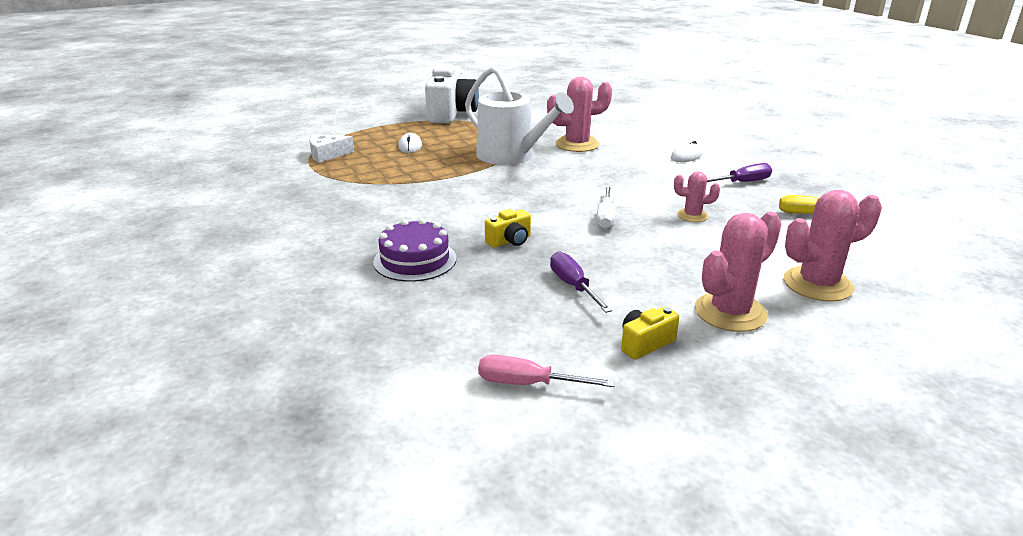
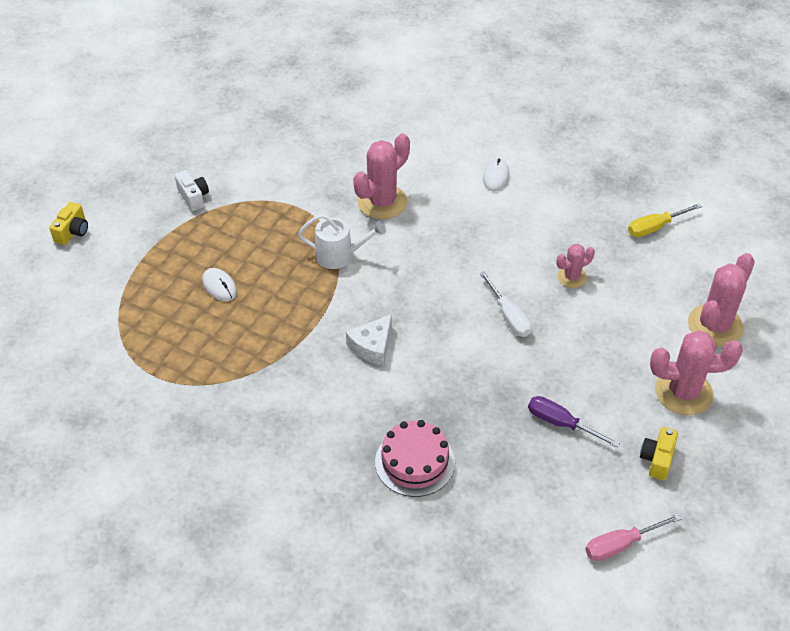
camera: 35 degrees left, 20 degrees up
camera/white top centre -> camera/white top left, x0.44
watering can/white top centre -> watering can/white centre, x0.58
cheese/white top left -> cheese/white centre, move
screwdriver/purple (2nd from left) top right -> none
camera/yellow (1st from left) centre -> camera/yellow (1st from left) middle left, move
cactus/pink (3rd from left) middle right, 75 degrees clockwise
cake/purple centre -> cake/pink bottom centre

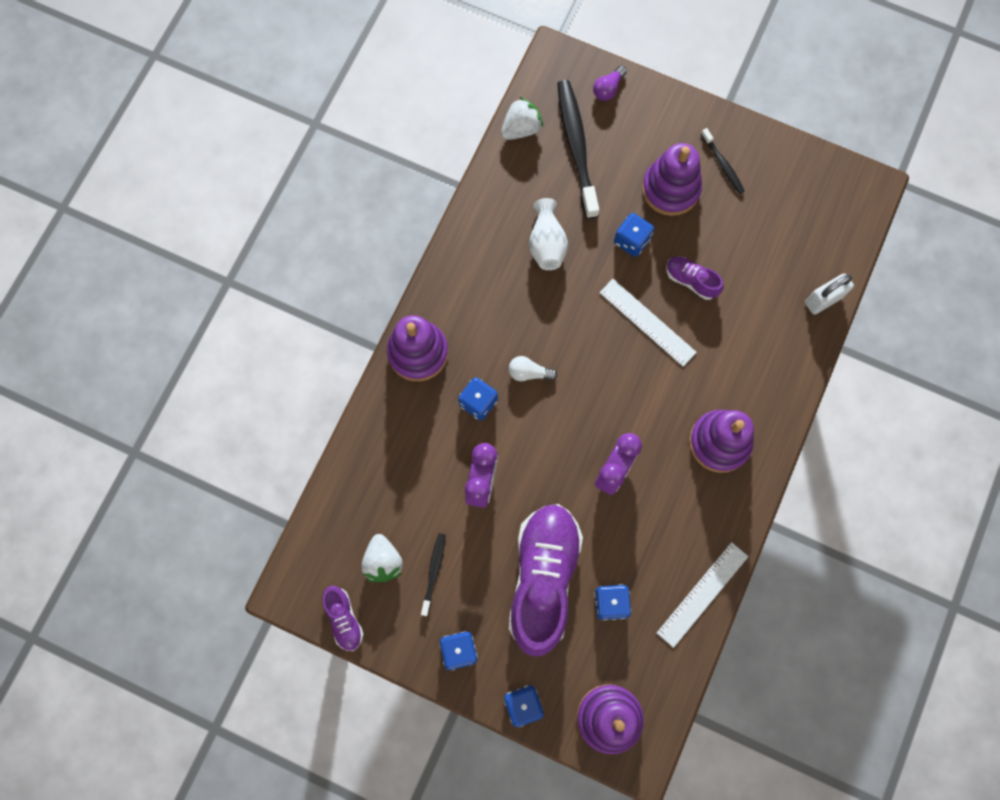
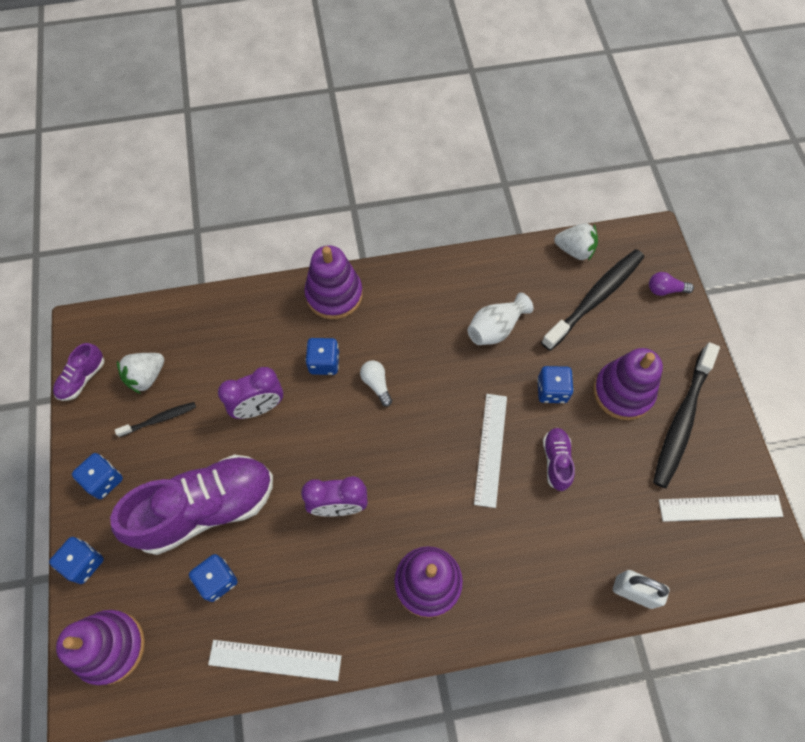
camera: 55 degrees right, 10 degrees down
toothbrush/black (3rd from left) top right -> toothbrush/black (3rd from left) middle right, x2.00
none -> ruler/white (3rd from left) bottom right

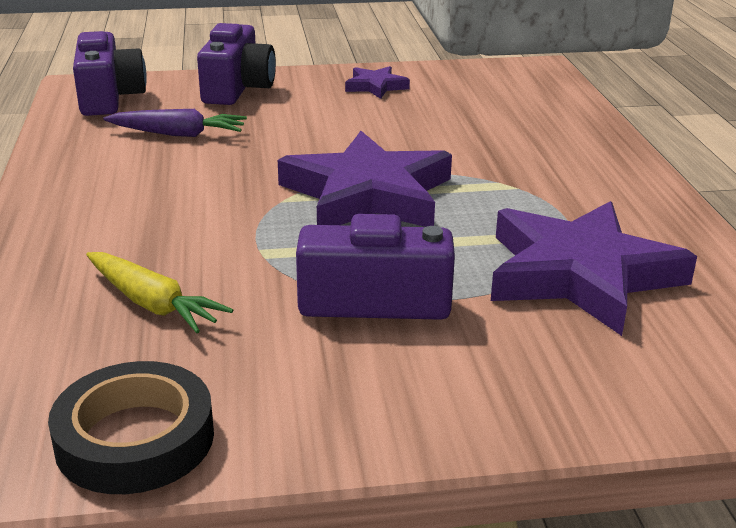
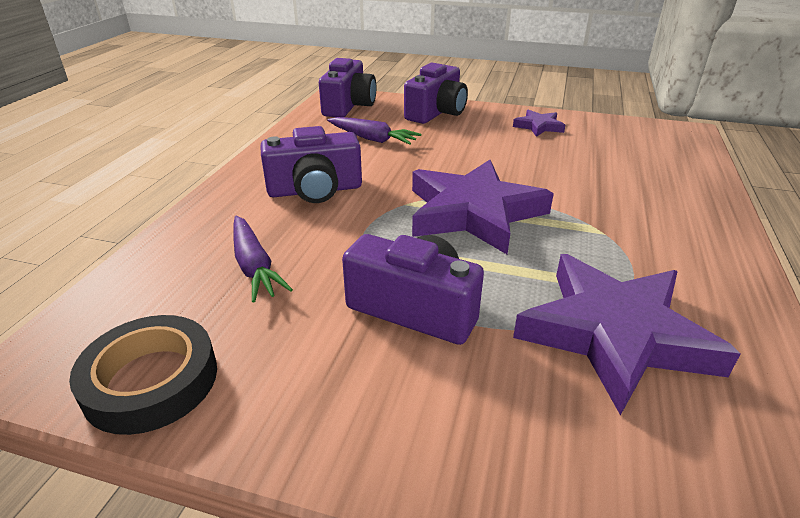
camera: 25 degrees right, 5 degrees up
carrot/yellow middle left -> carrot/purple (1st from left) middle left
none -> camera/purple (1st from left) top centre

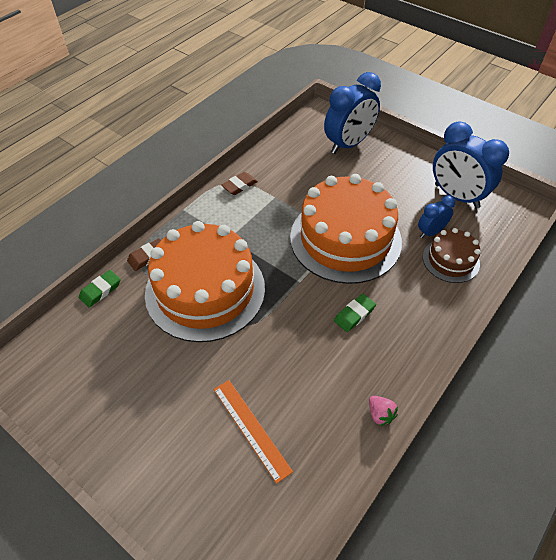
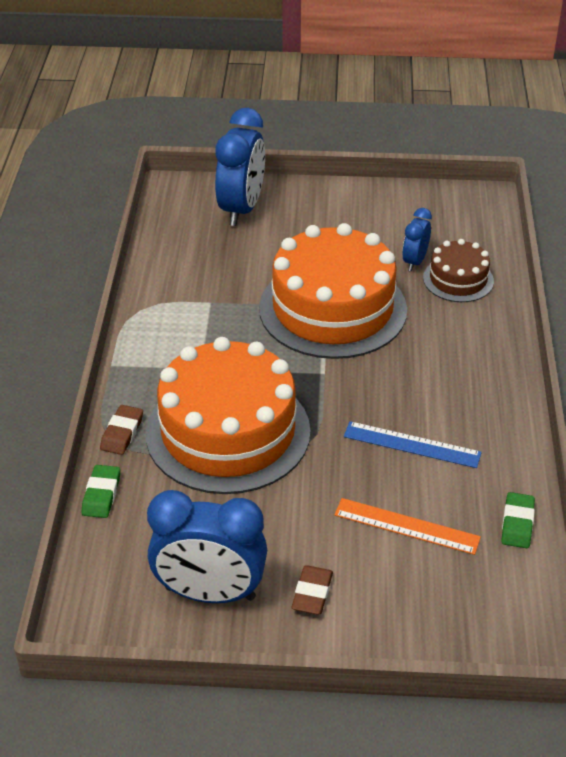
camera: 35 degrees left, 10 degrees down
clock/blue (3rd from left in the first image) top right -> clock/blue (1st from left) bottom centre, move
eraser/brown (2nd from left) top centre -> eraser/brown (2nd from left) bottom centre, move
eraser/green (2nd from left) centre -> eraser/green (2nd from left) bottom right, move
strawberry/pink bottom right -> none
none -> ruler/blue middle right

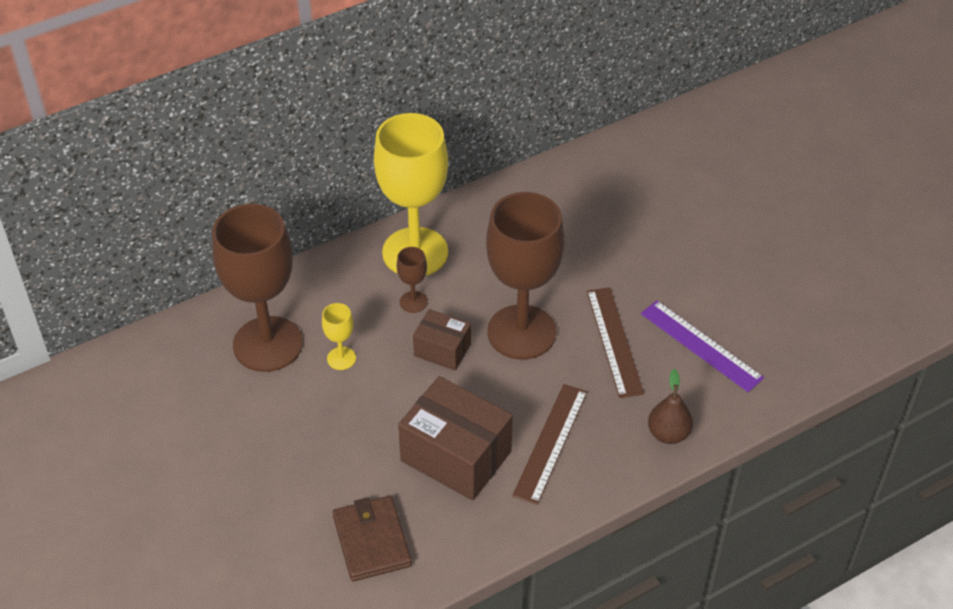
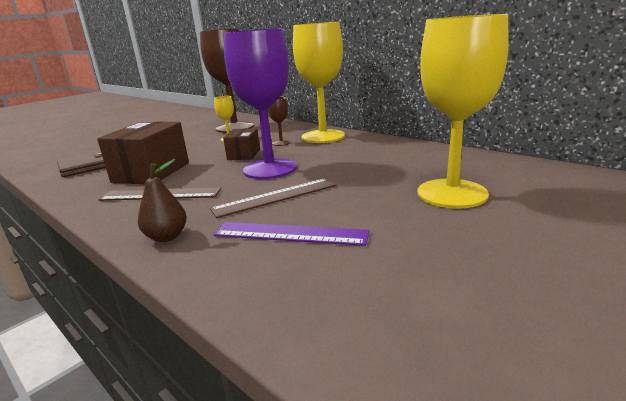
camera: 75 degrees right, 25 degrees down
goblet/brown (3rd from left) centre -> goblet/purple top centre
ruler/purple middle right -> ruler/purple centre, 75 degrees clockwise
none -> goblet/yellow (3rd from left) top right

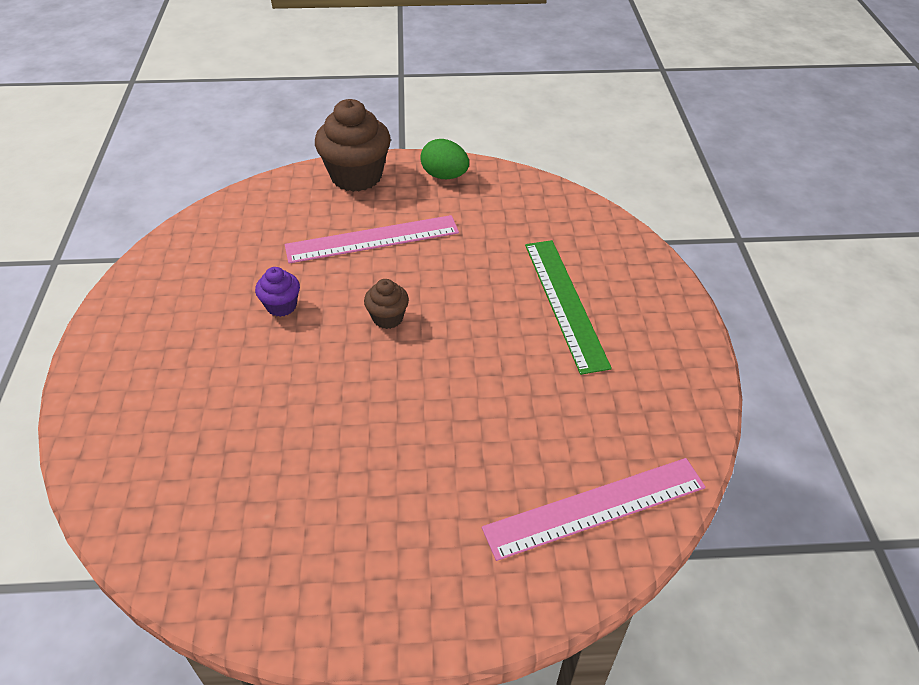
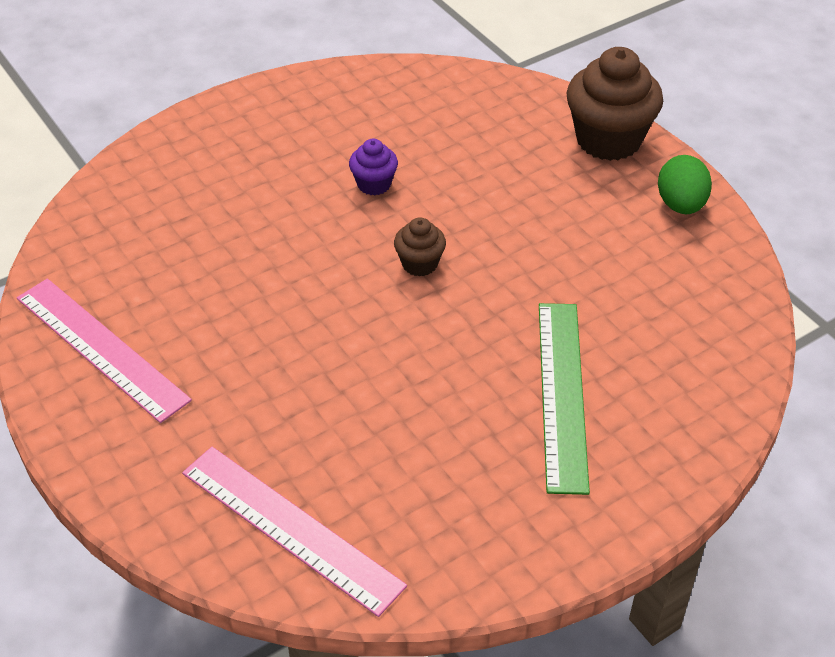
camera: 60 degrees right, 0 degrees up
ruler/pink (1st from left) centre -> ruler/pink (1st from left) middle left, move
ruler/green centre -> ruler/green middle right, 45 degrees counterclockwise

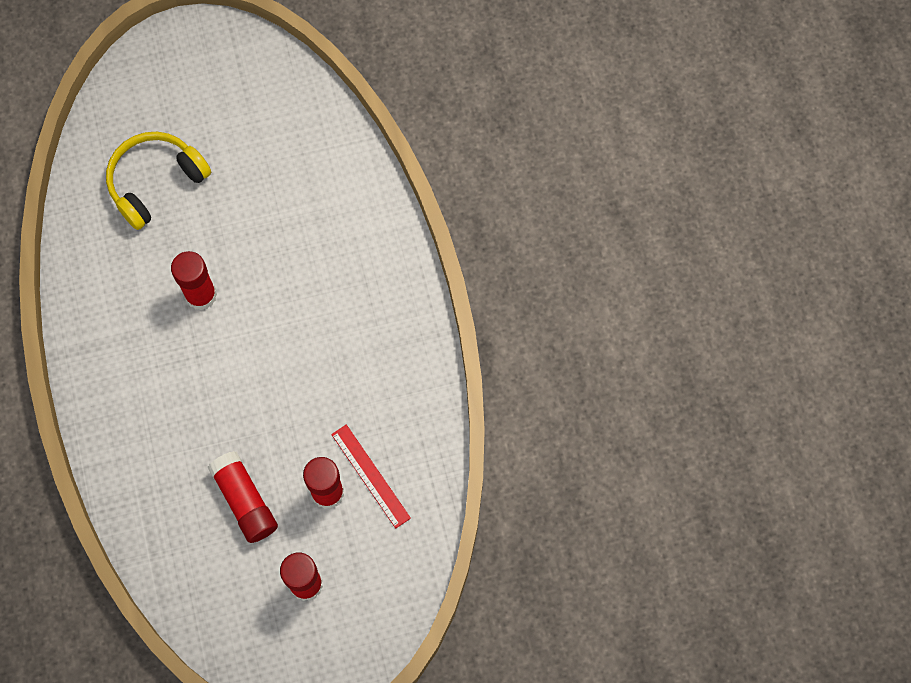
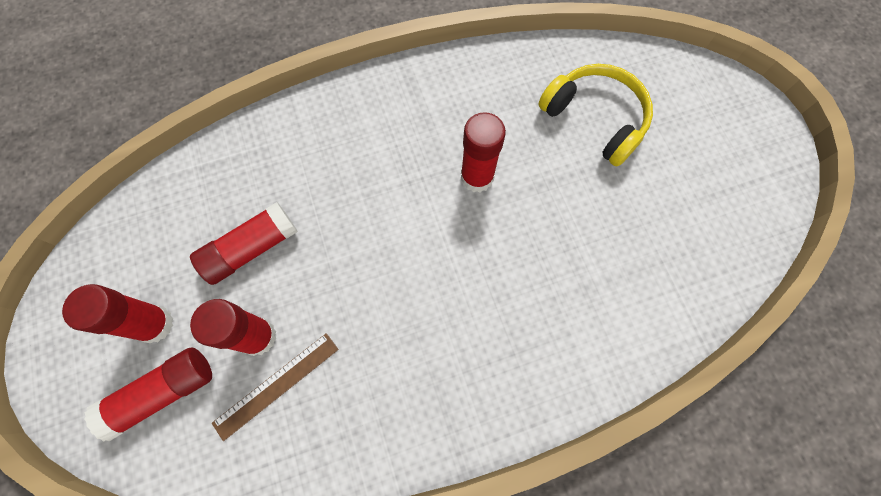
camera: 85 degrees right, 0 degrees up
ruler/red bottom centre -> ruler/brown bottom left
none -> glue stick/red (2nd from left) bottom left

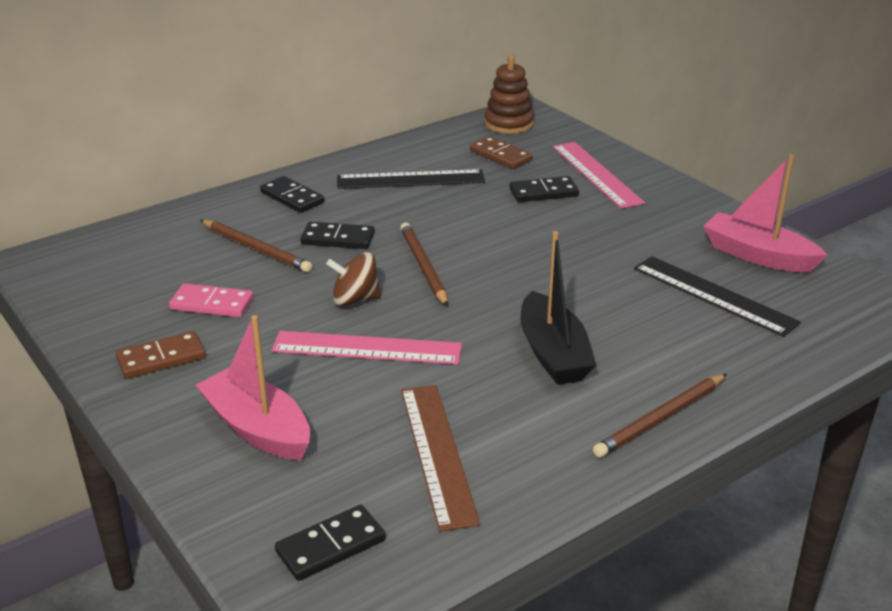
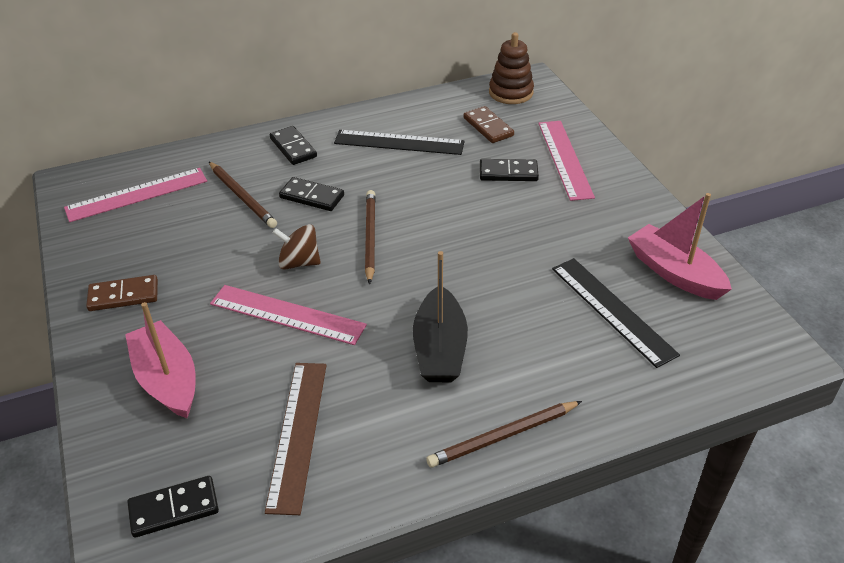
camera: 15 degrees right, 10 degrees up
domino/pink middle left -> none
none -> ruler/pink (1st from left) middle left

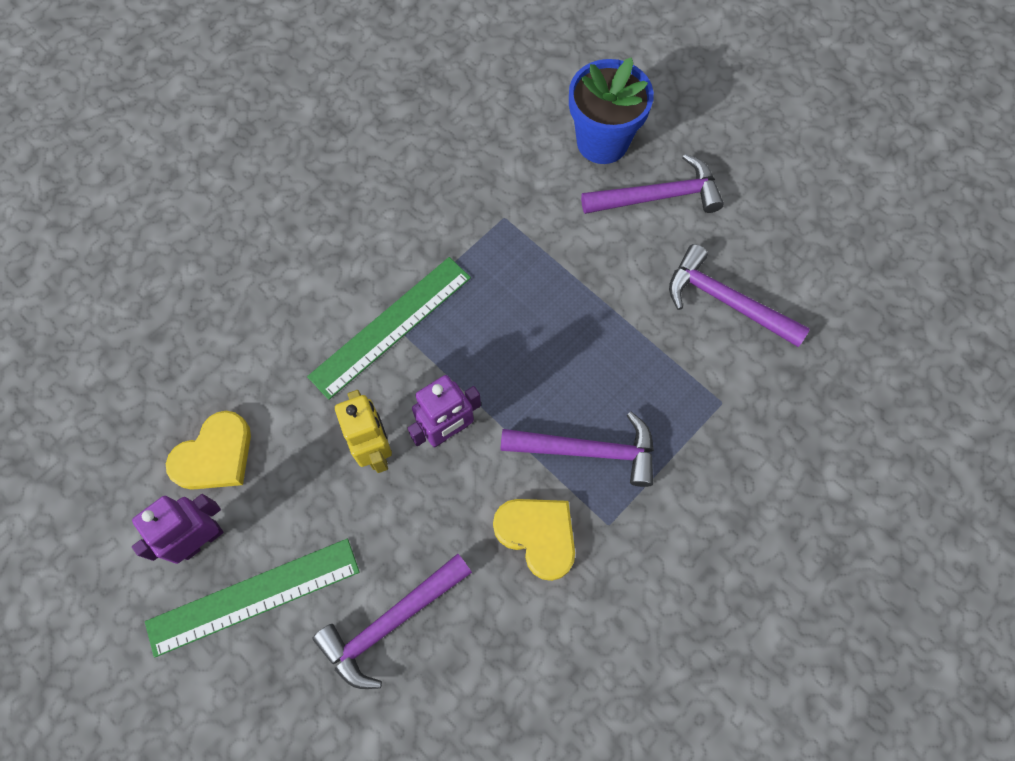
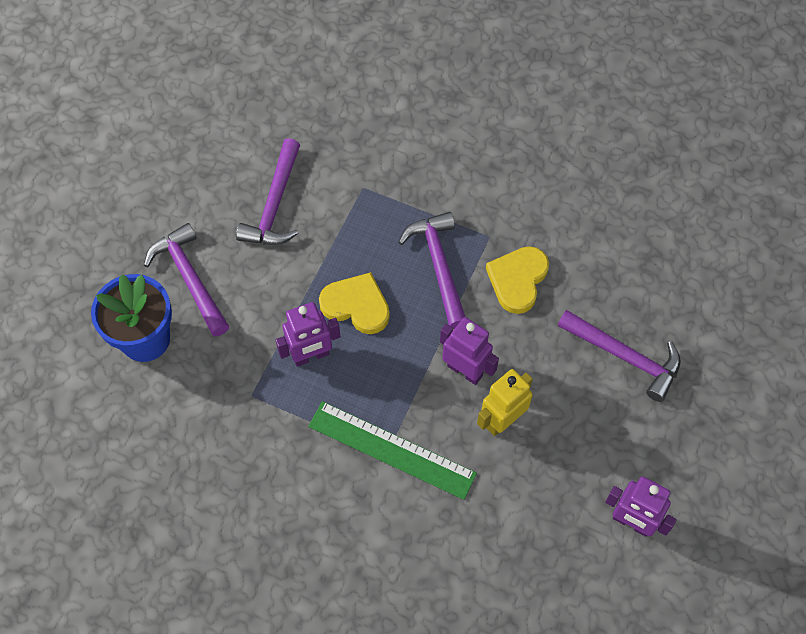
camera: 110 degrees left, 5 degrees down
heart/yellow (1st from left) middle left -> heart/yellow (1st from left) centre, move
ruler/green (1st from left) bottom left -> none
none -> robot/purple (1st from left) centre

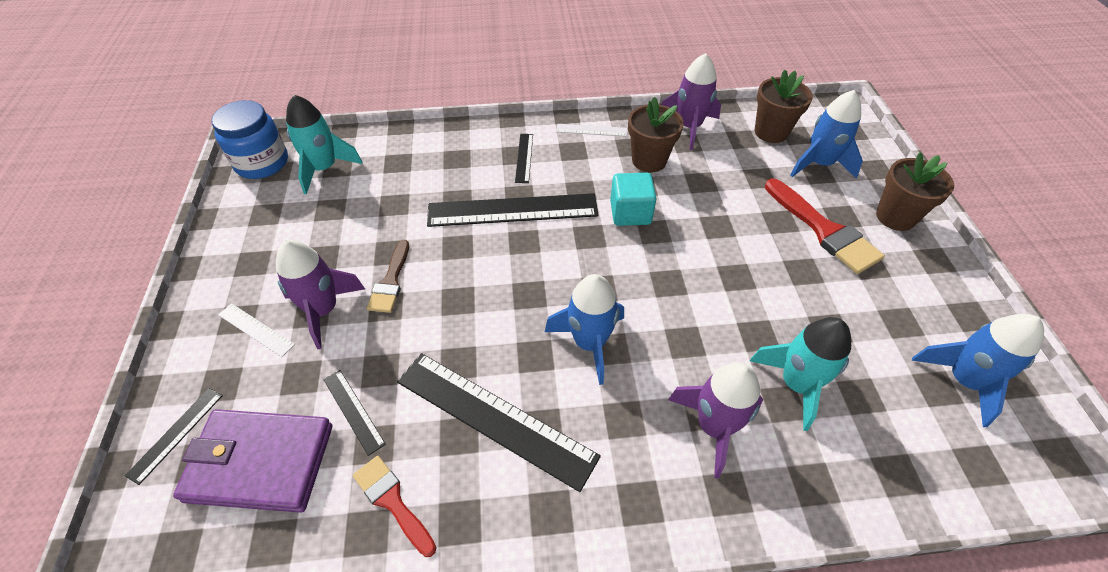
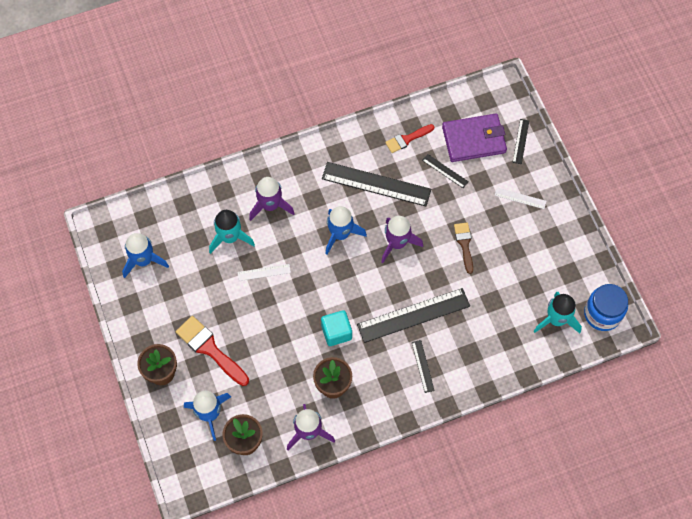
camera: 165 degrees right, 15 degrees up
ruler/white (2nd from left in the first image) top centre -> ruler/white (1st from left) centre, move
rocket/purple (1st from left in the first image) middle left -> rocket/purple (3rd from left) centre, move
brush/red (1st from left in the first image) bottom centre -> brush/red (2nd from left) top centre, 120 degrees clockwise

